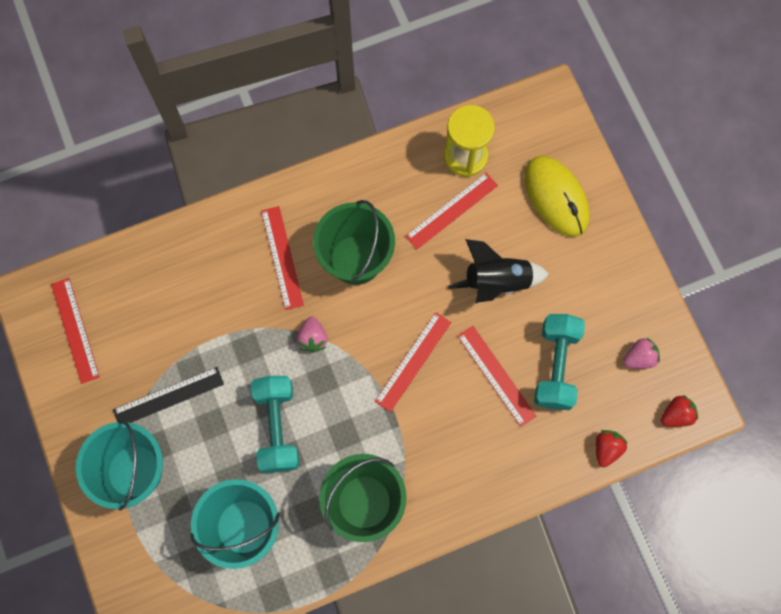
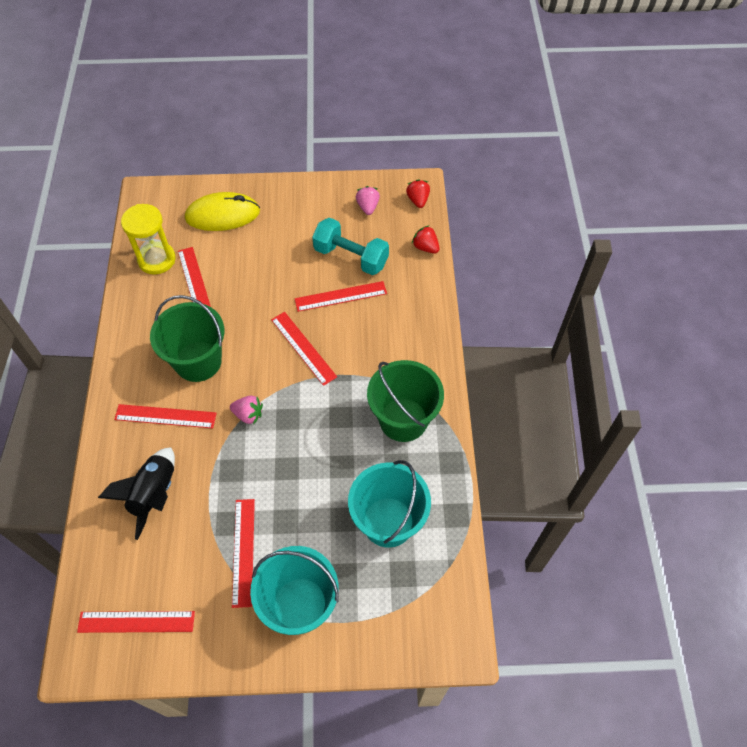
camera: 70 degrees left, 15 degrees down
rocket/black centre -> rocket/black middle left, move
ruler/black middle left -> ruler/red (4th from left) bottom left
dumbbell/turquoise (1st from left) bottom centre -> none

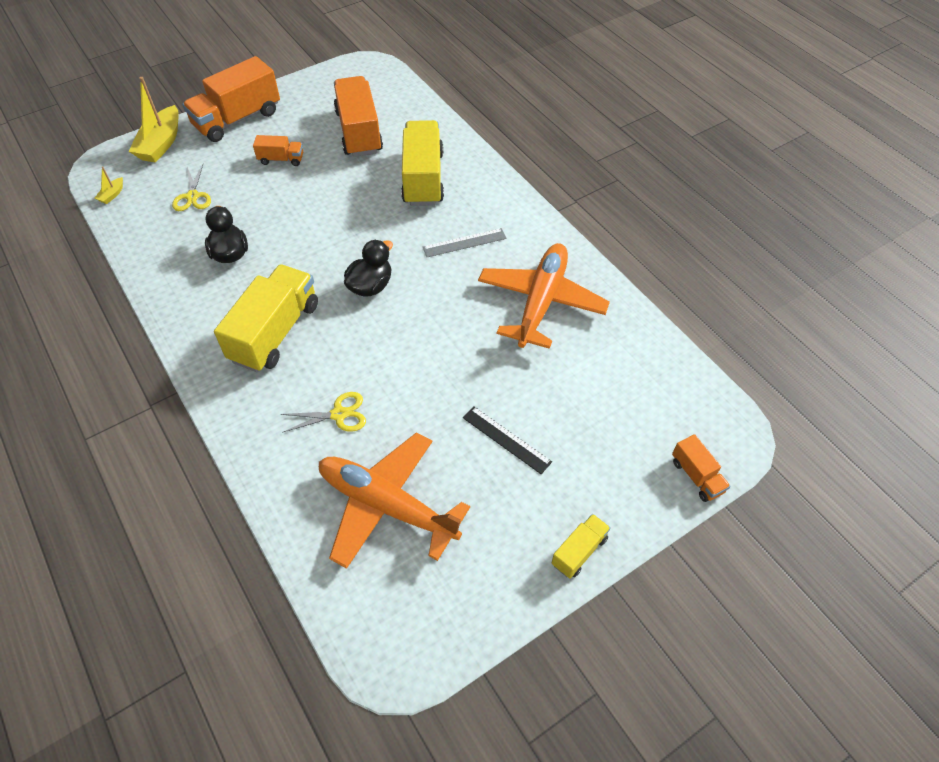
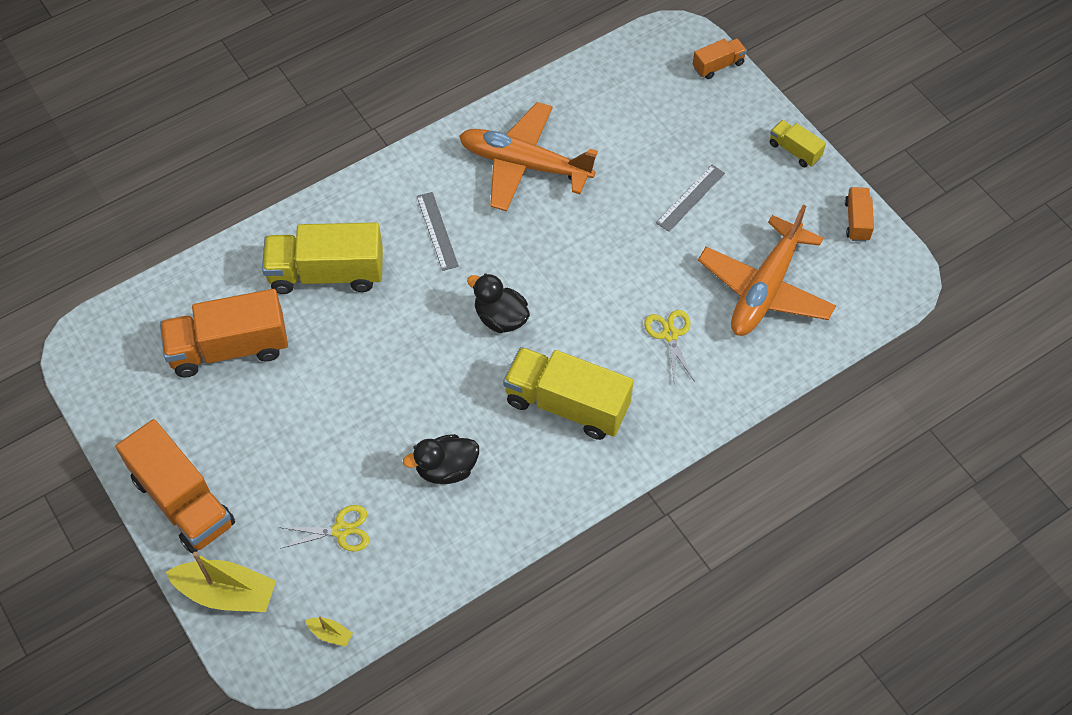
camera: 90 degrees left, 5 degrees up
truck/orange (2nd from left in the first image) top left -> truck/orange (4th from left) top right, move
ruler/black centre -> ruler/grey (2nd from left) top centre

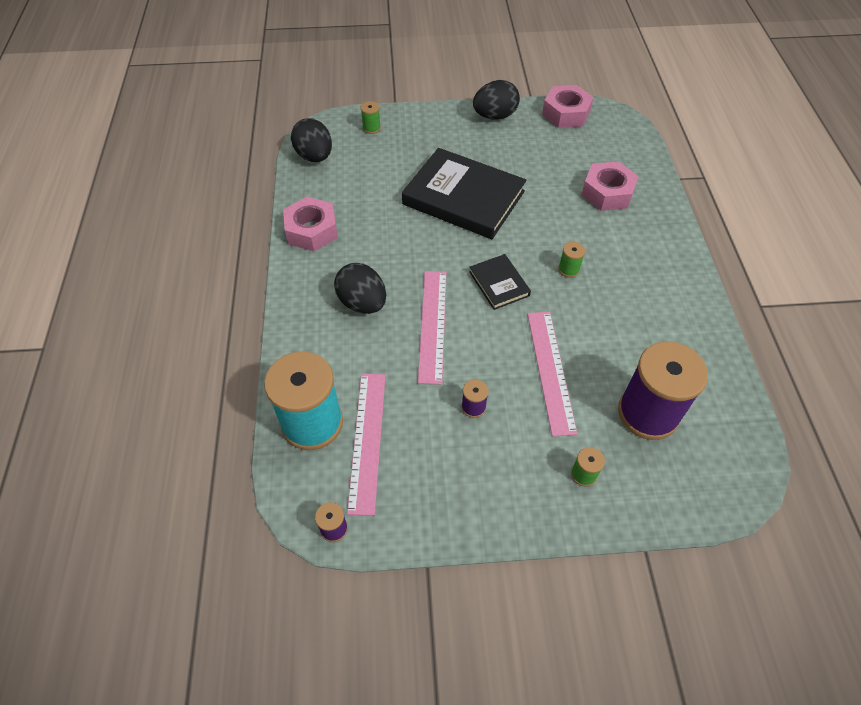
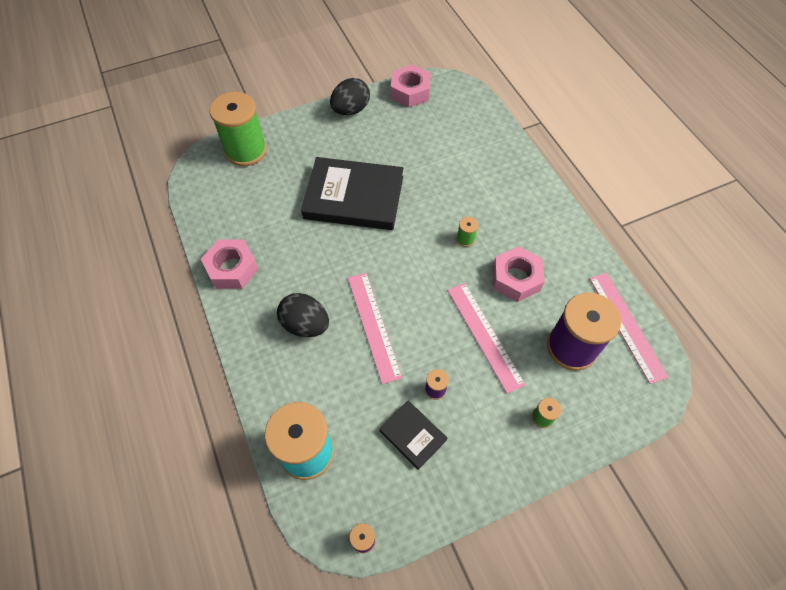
camera: 20 degrees left, 5 degrees up
spool/green (1st from left) top centre -> spool/green (1st from left) top left, x2.45
egg/black (1st from left) top centre -> none
nut/pink (3rd from left) top right -> nut/pink (3rd from left) centre, move
book/black (2nd from left) centre -> book/black (2nd from left) bottom centre, move
ruler/pink (1st from left in the first image) centre -> ruler/pink (3rd from left) middle right, move

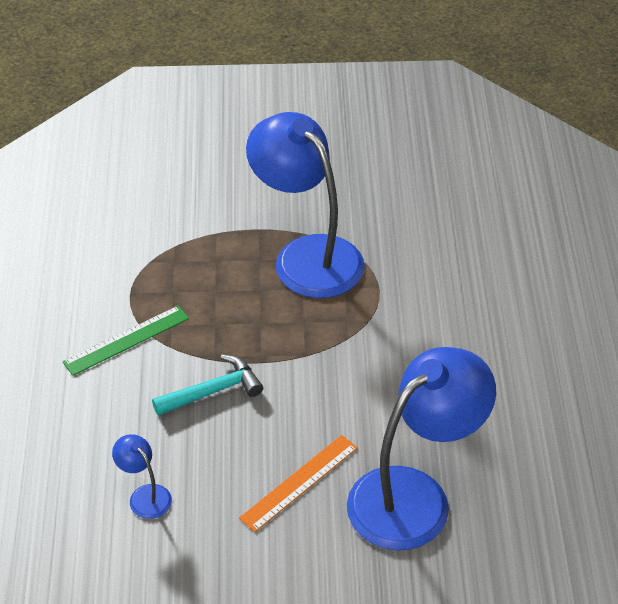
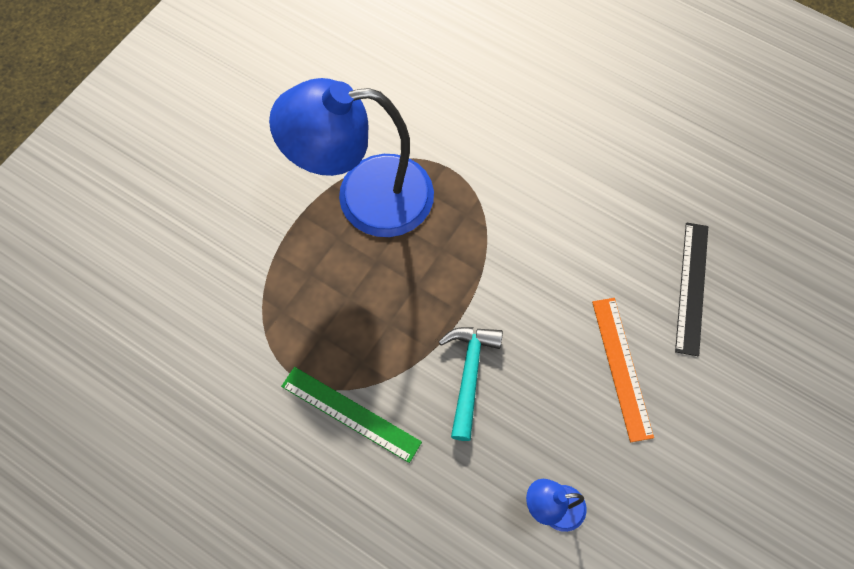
camera: 55 degrees left, 20 degrees up
ruler/green middle left -> ruler/green bottom centre, 60 degrees counterclockwise
lamp/blue (3rd from left) bottom right -> ruler/black middle right

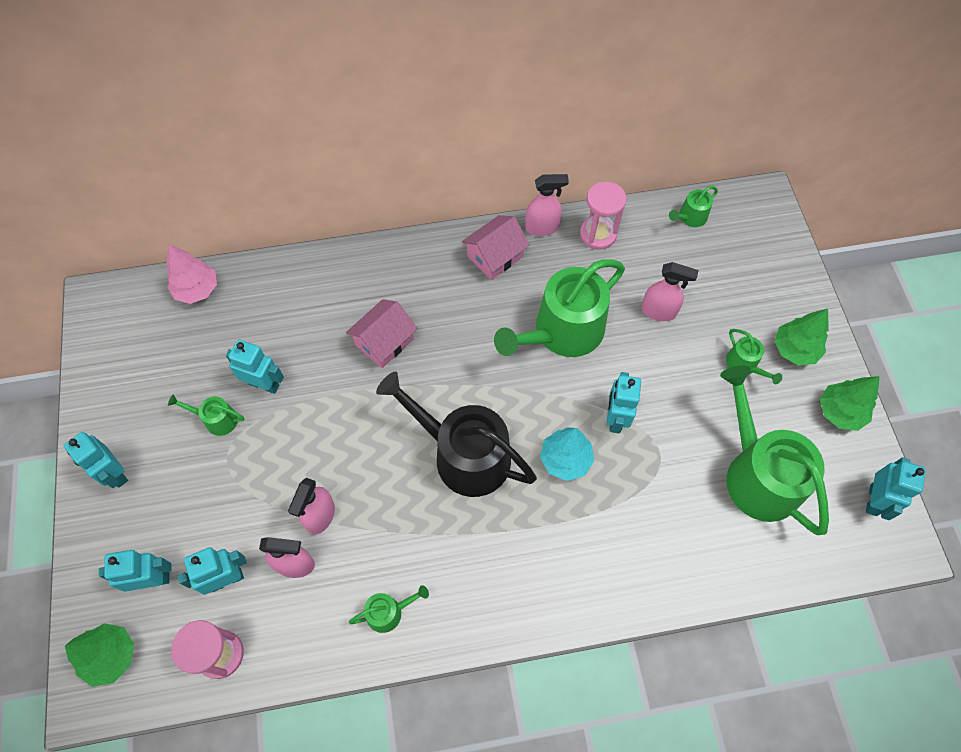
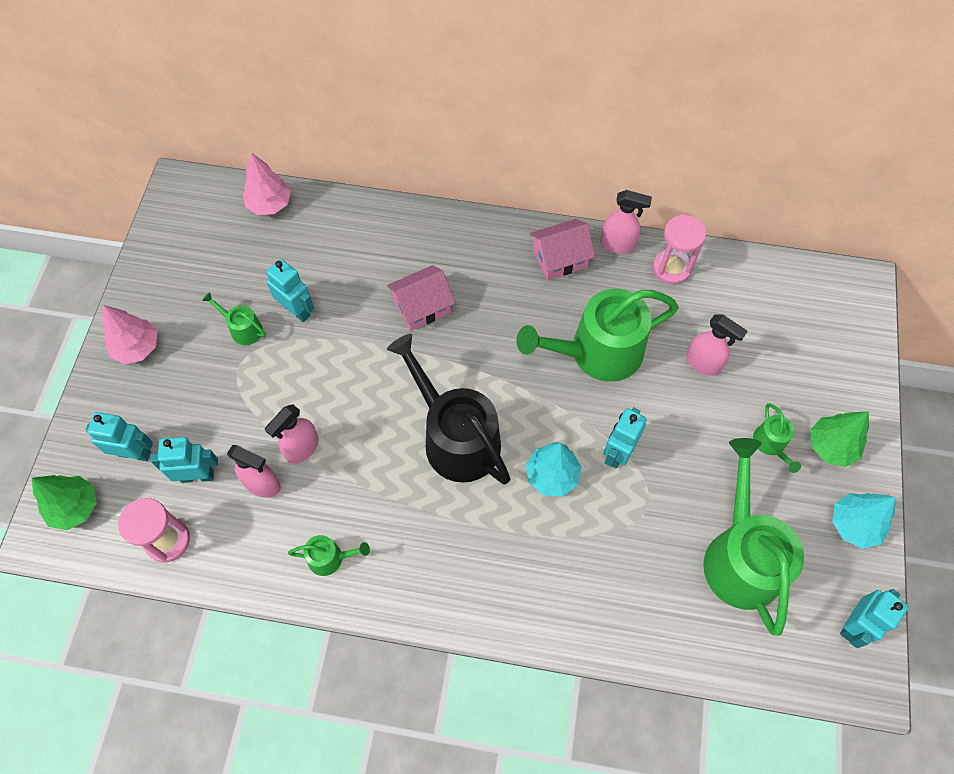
camera: 20 degrees right, 0 degrees up
watering can/green (4th from left) top right -> none
tree/green (3rd from left) middle right -> tree/turquoise (2nd from left) bottom right
robot/turquoise (1st from left) middle left -> tree/pink (1st from left) middle left

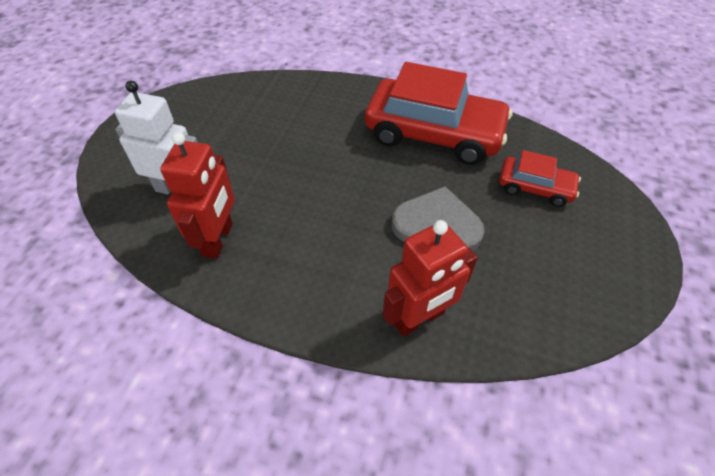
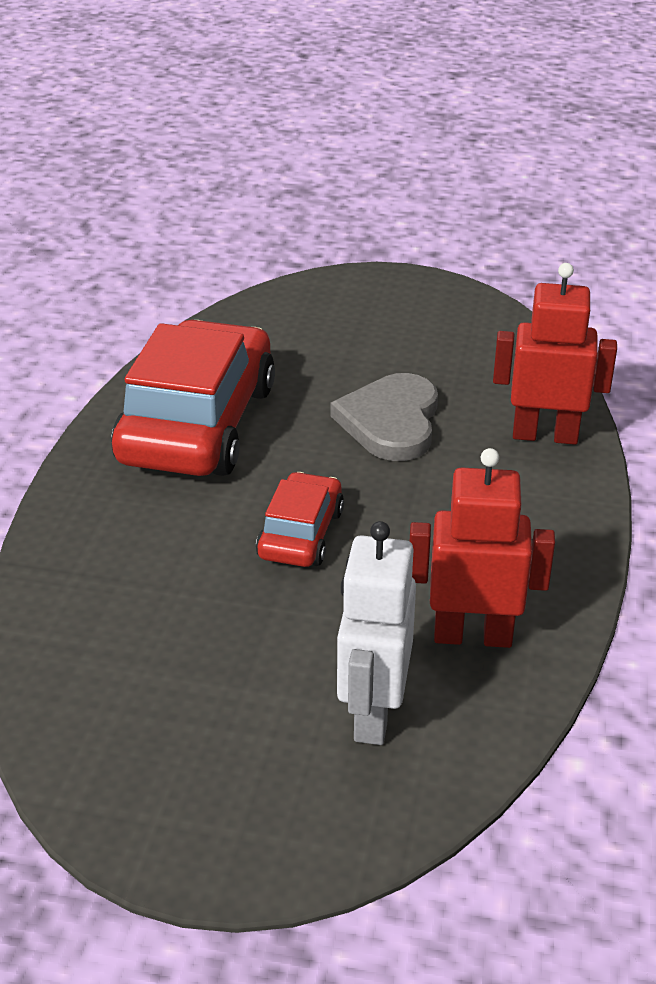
camera: 95 degrees left, 15 degrees down
car/red (2nd from left) middle right -> car/red (2nd from left) centre, move
robot/red (2nd from left) centre -> robot/red (2nd from left) middle right, 45 degrees counterclockwise

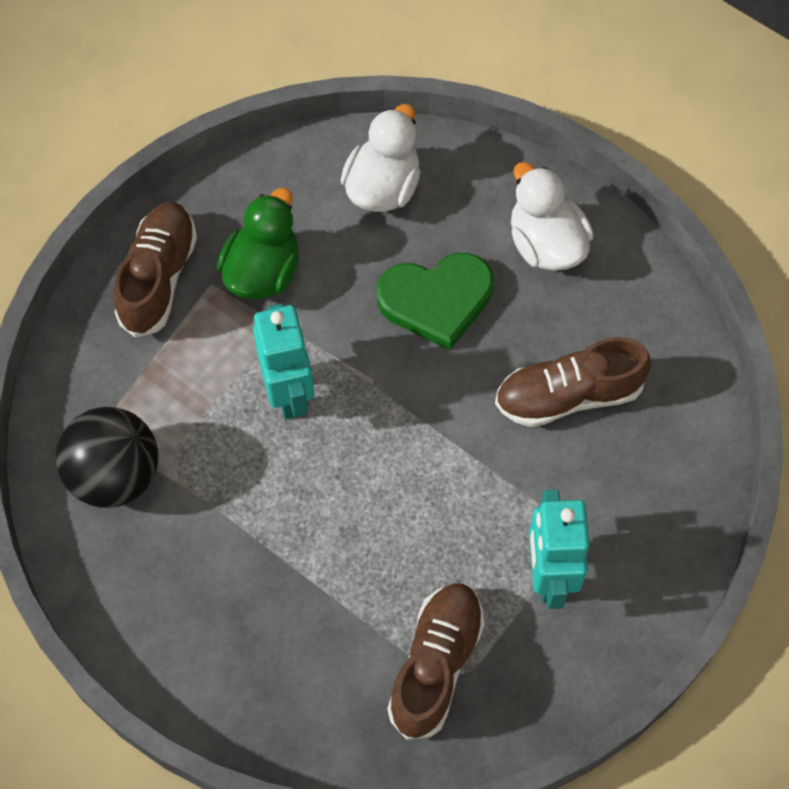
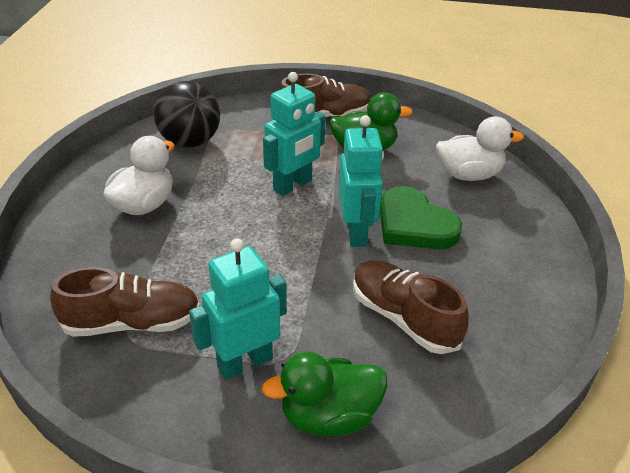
camera: 60 degrees right, 25 degrees down
duck/white (2nd from left in the first image) top right -> duck/white (1st from left) middle left, move
none -> robot/turquoise (3rd from left) centre
none -> duck/green (1st from left) bottom centre

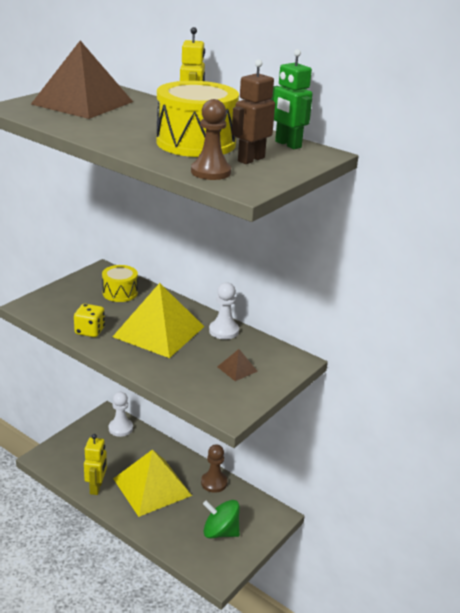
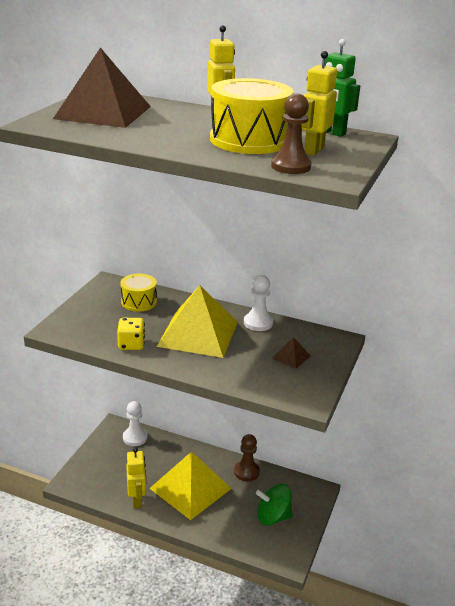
camera: 15 degrees left, 0 degrees up
robot/brown top centre -> robot/yellow (3rd from left) top right

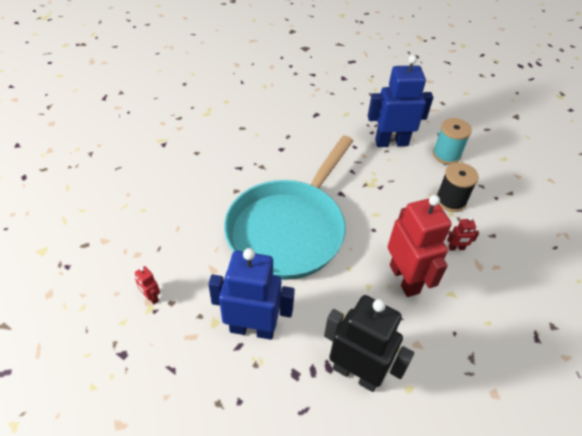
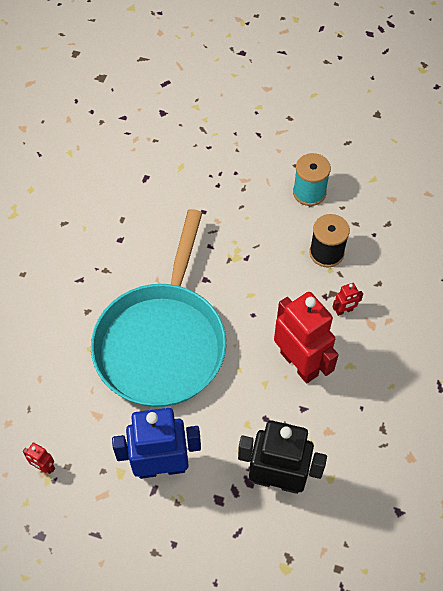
camera: 15 degrees left, 10 degrees up
robot/blue (2nd from left) top right -> none

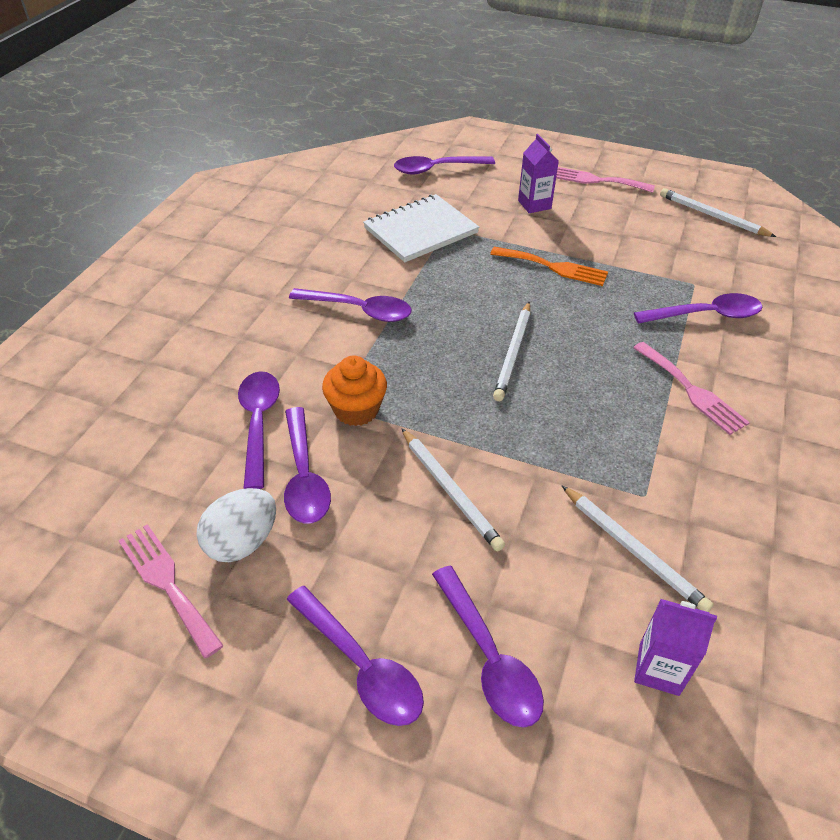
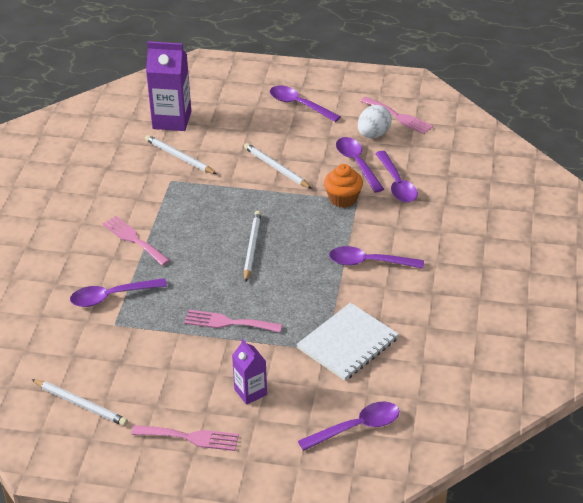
camera: 170 degrees right, 5 degrees down
fork/orange top centre -> fork/pink (3rd from left) centre
spoon/purple (6th from left) bottom centre -> none
carton/purple (2nd from left in the first image) bottom right -> carton/purple (1st from left) top left, x1.74

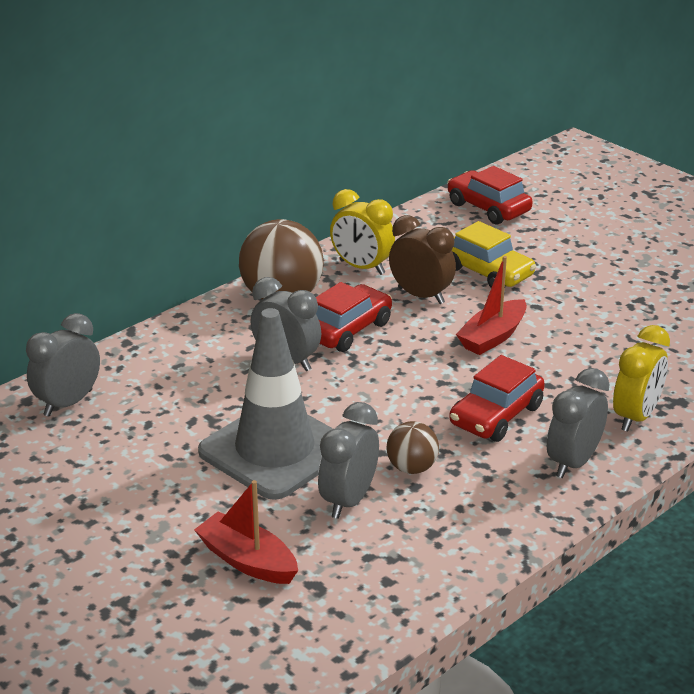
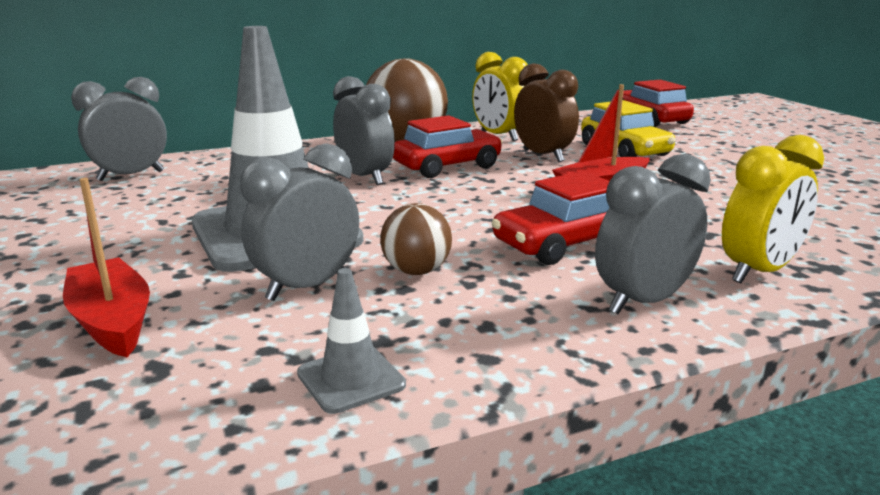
camera: 20 degrees right, 10 degrees down
none -> traffic cone/grey (2nd from left) bottom centre

